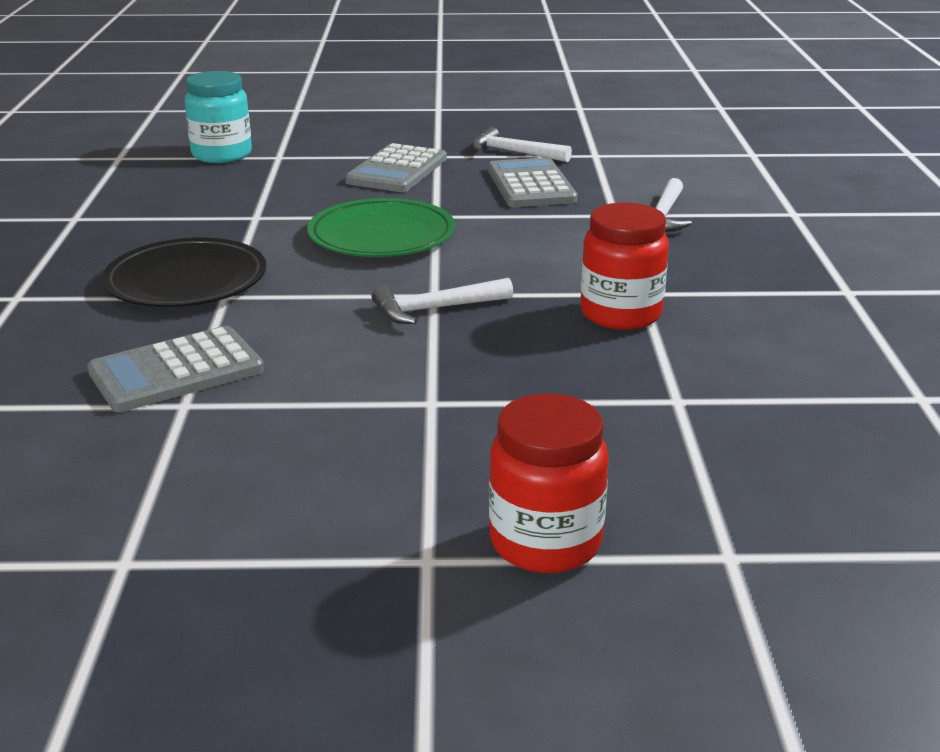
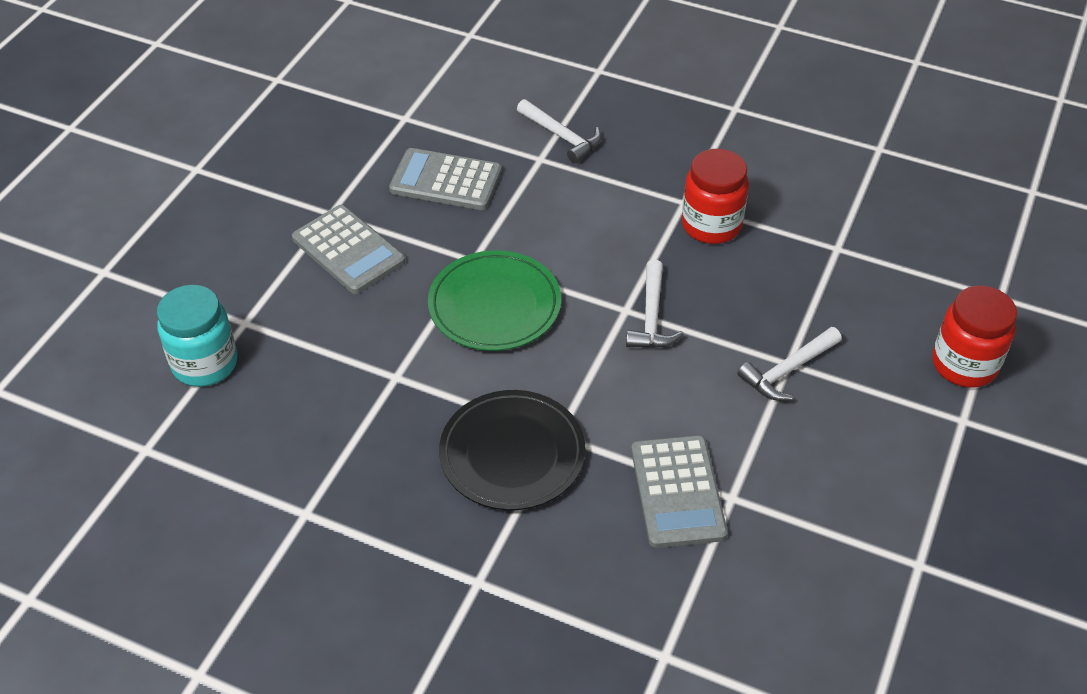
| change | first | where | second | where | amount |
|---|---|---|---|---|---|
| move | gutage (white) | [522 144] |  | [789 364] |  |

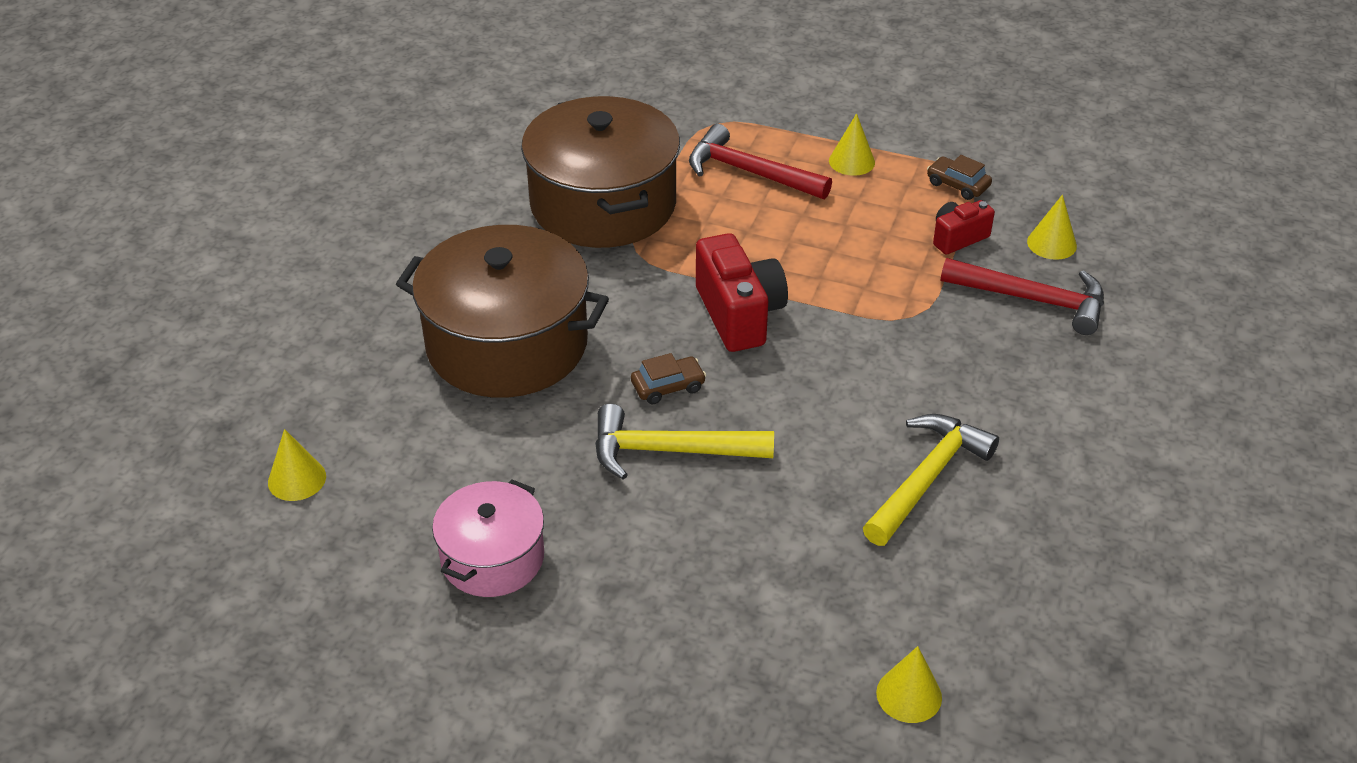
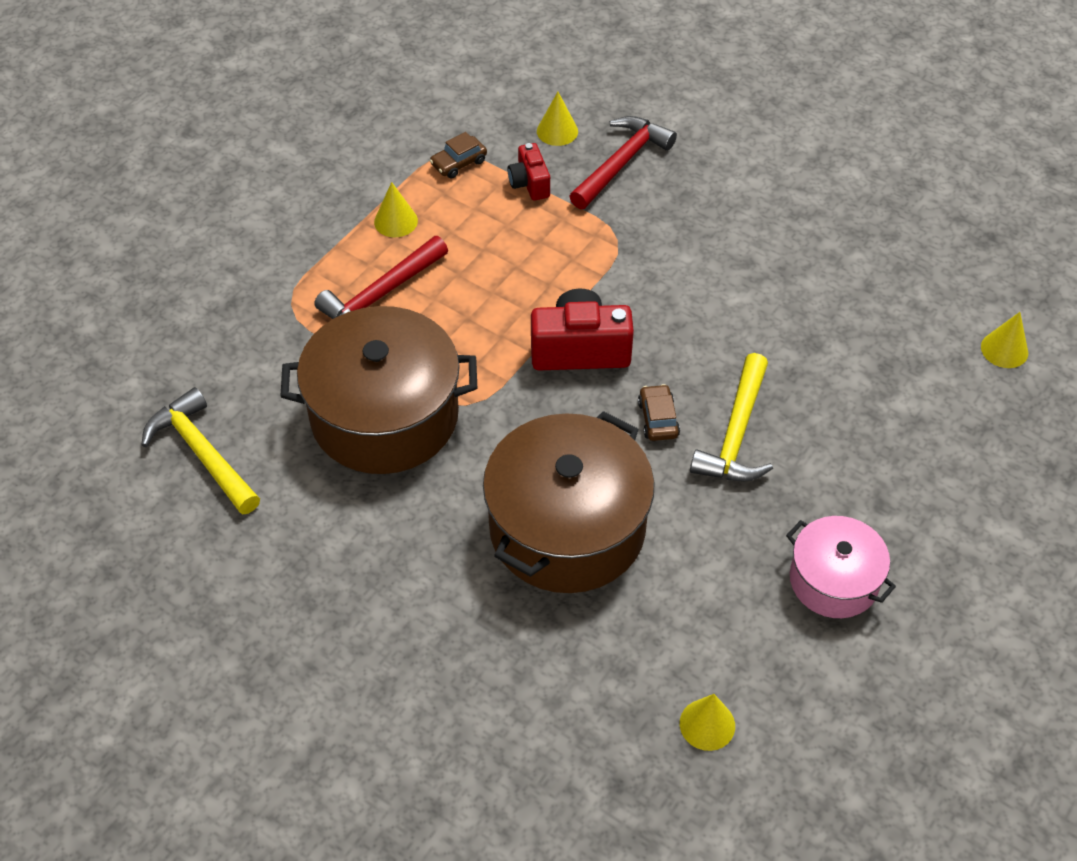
| change | first | where | second | where | amount |
|---|---|---|---|---|---|
| move | gutage (yellow) | [931 480] |  | [200 451] |  |

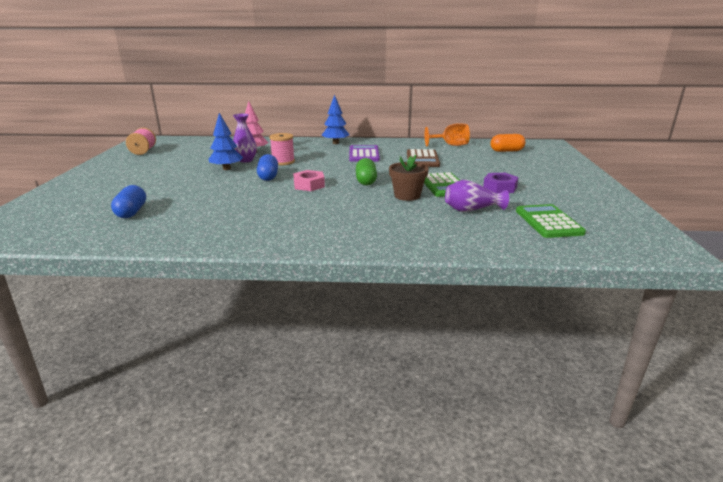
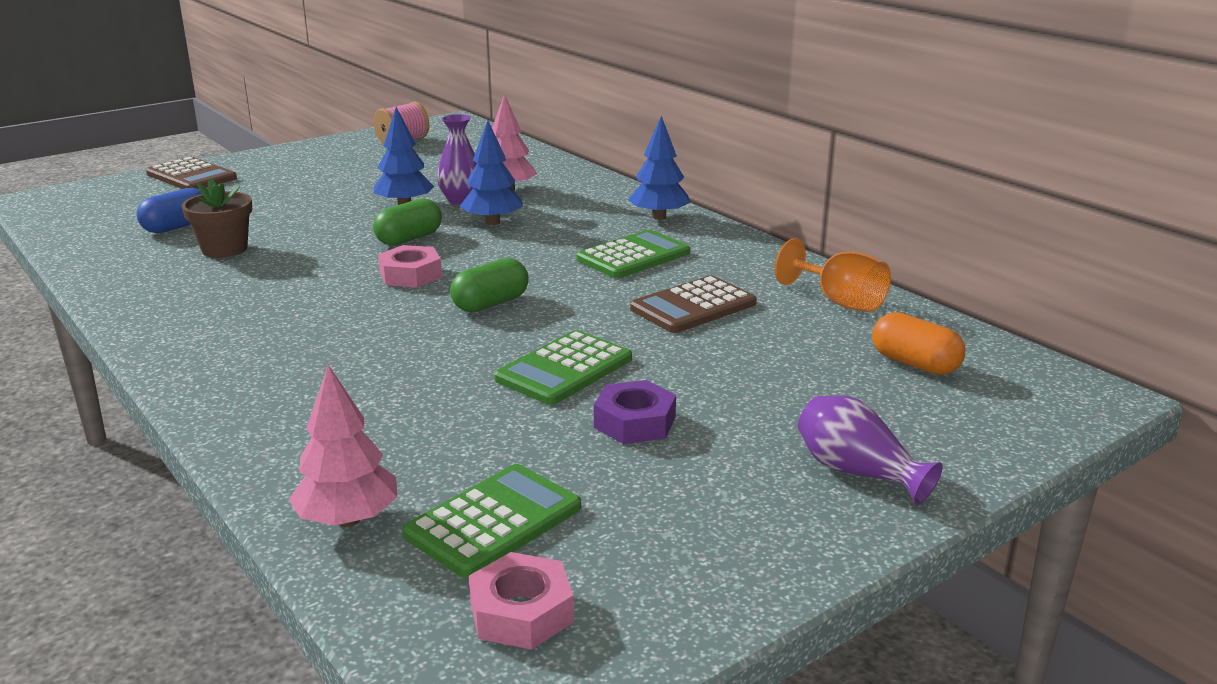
| change | first | where | second | where | amount |
|---|---|---|---|---|---|
| insert |  |  | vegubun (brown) | [191 173] |  |
| move | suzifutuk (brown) | [409 178] |  | [216 218] |  |
| insert |  |  | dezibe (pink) | [343 445] |  |
| recolor | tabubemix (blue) | [267 167] | tabubemix (green) | [407 222] |  |
| replace | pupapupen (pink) | [282 149] | dezibe (blue) | [491 172] |  |
| insert |  |  | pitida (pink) | [521 601] |  |
| recolor | vegubun (purple) | [364 153] | vegubun (green) | [633 254] |  |
| move | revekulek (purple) | [477 196] |  | [870 450] |  |

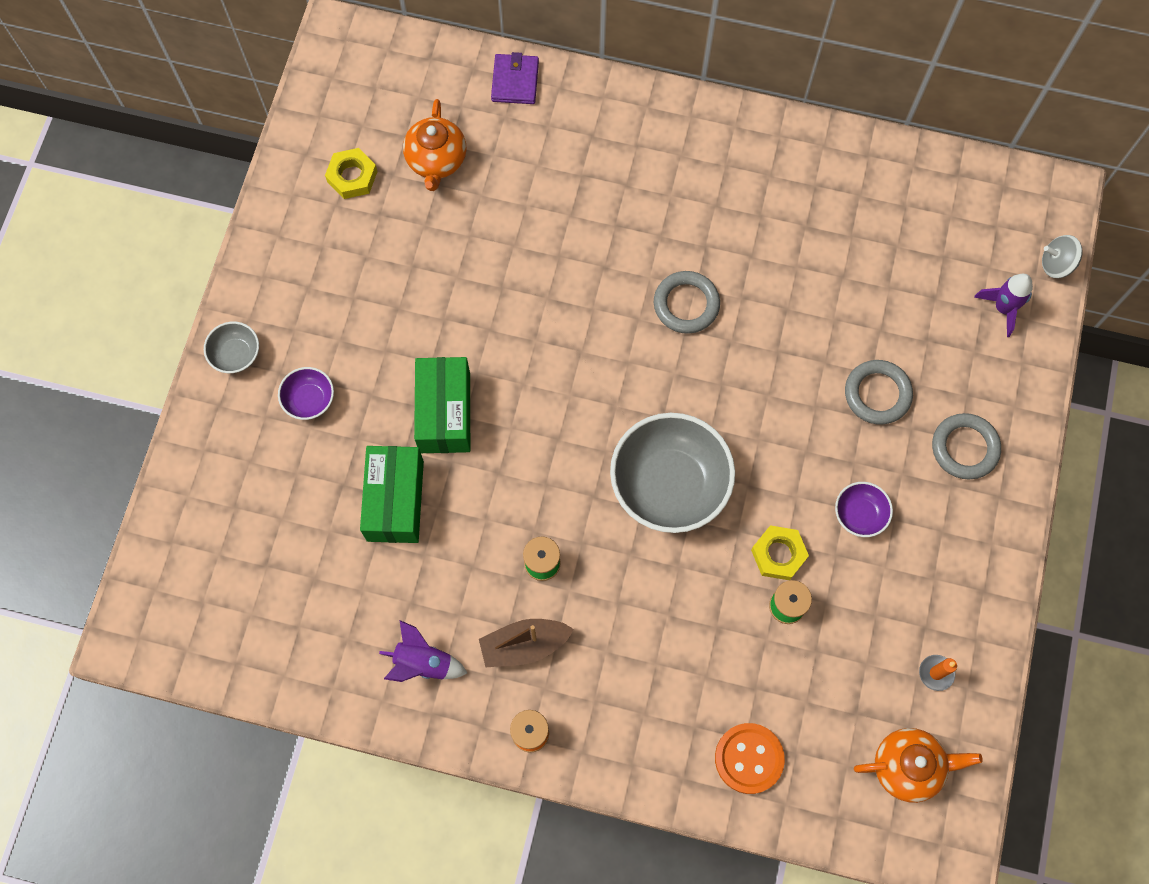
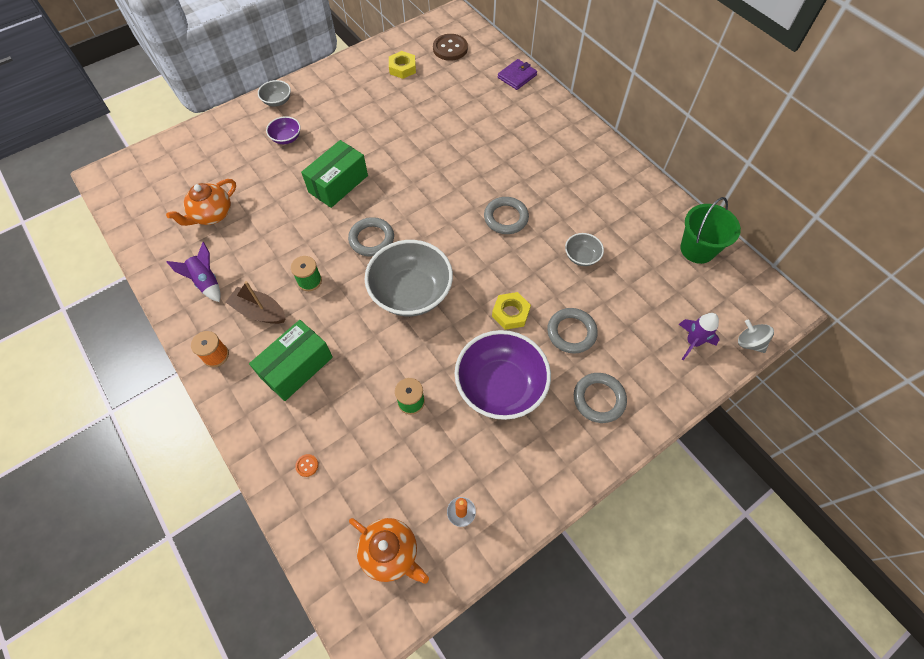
| change | first | where | second | where | amount |
|---|---|---|---|---|---|
| move | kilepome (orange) | [435 145] |  | [201 202] |  |
| move | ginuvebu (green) | [392 494] |  | [291 360] |  |
| resize | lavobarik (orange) | [750 758] |  | [306 465] | x0.42 |
| insert |  |  | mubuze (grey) | [371 236] |  |
| insert |  |  | lavobarik (brown) | [450 47] |  |
| resize | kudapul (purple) | [864 509] |  | [503 375] | x2.15 |
| move | pitida (yellow) | [780 552] |  | [511 311] |  |
| insert |  |  | kudapul (grey) | [584 249] |  |
| insert |  |  | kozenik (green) | [710 230] |  |

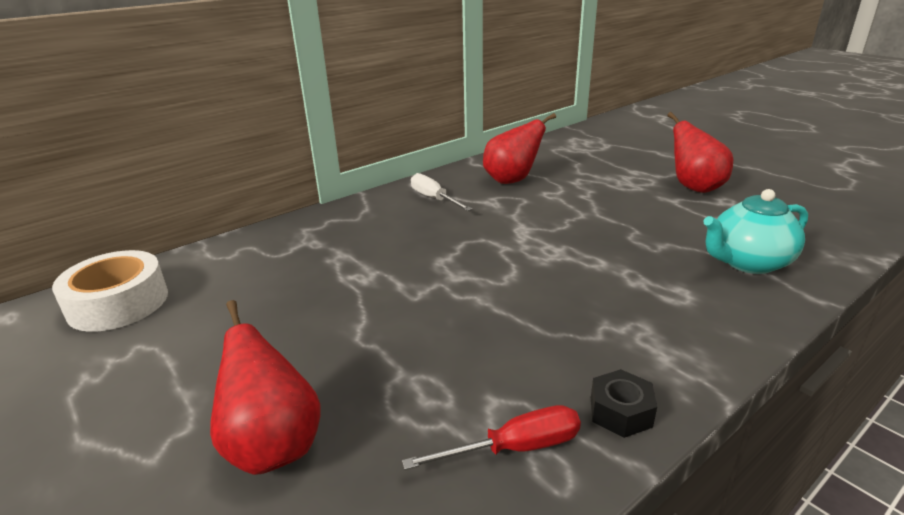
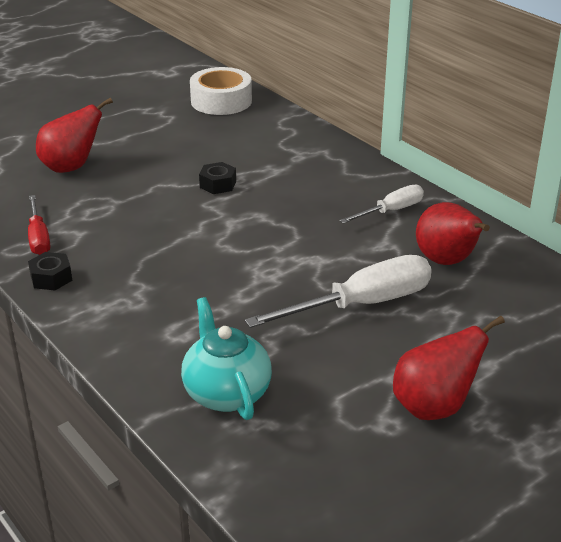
| change | first | where | second | where | amount |
|---|---|---|---|---|---|
| insert |  |  | pitida (black) | [217 178] |  |
| insert |  |  | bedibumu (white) | [338 291] |  |

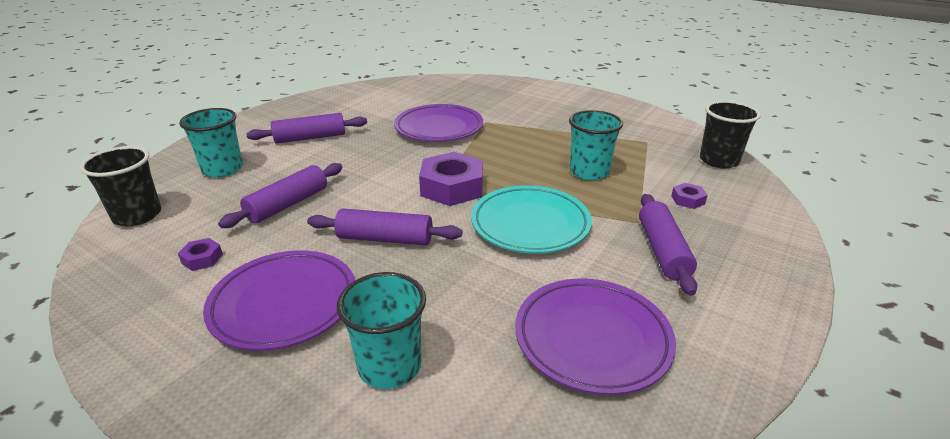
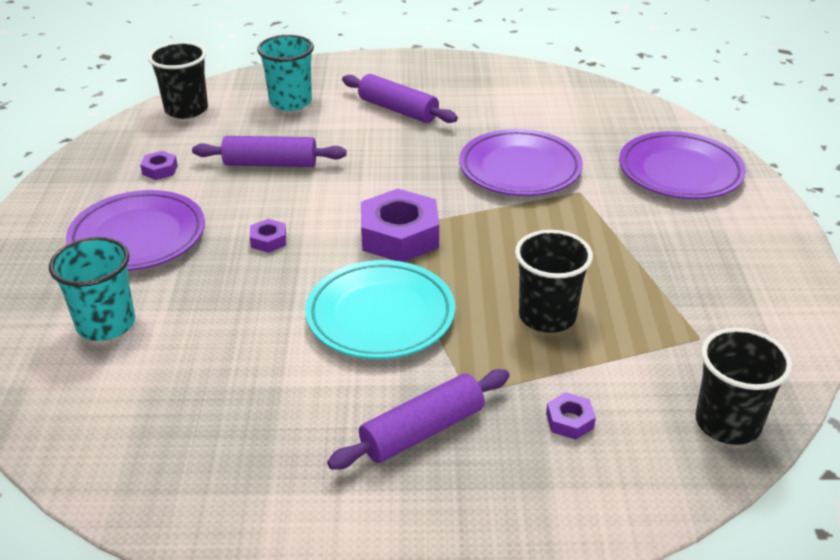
| change | first | where | second | where | amount |
|---|---|---|---|---|---|
| replace | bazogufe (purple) | [384 227] | pitida (purple) | [268 236] |  |
| recolor | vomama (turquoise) | [596 145] | vomama (black) | [554 281] |  |
| move | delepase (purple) | [595 336] |  | [682 165] |  |

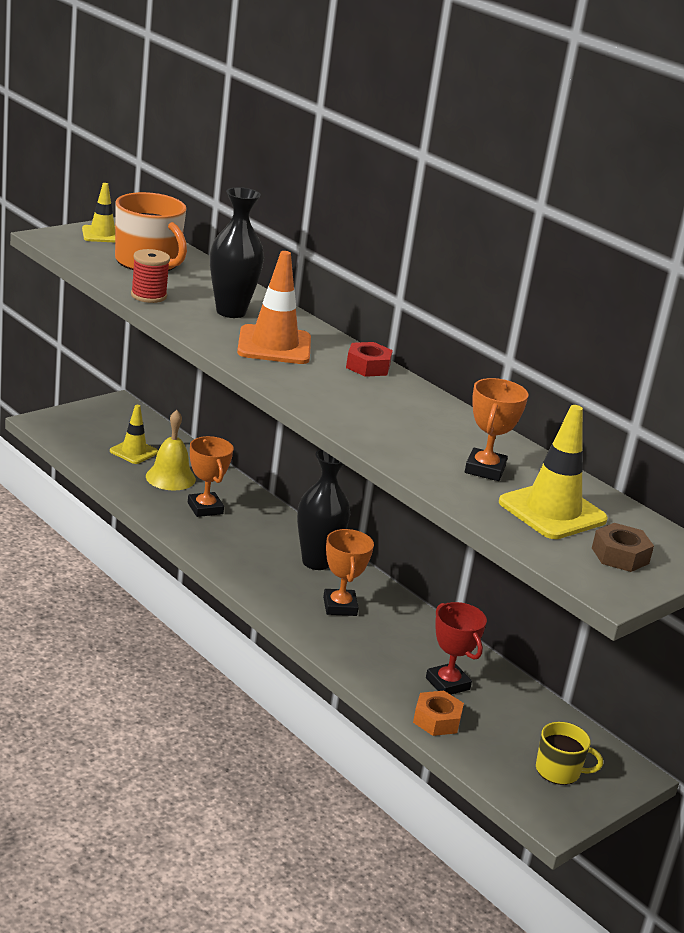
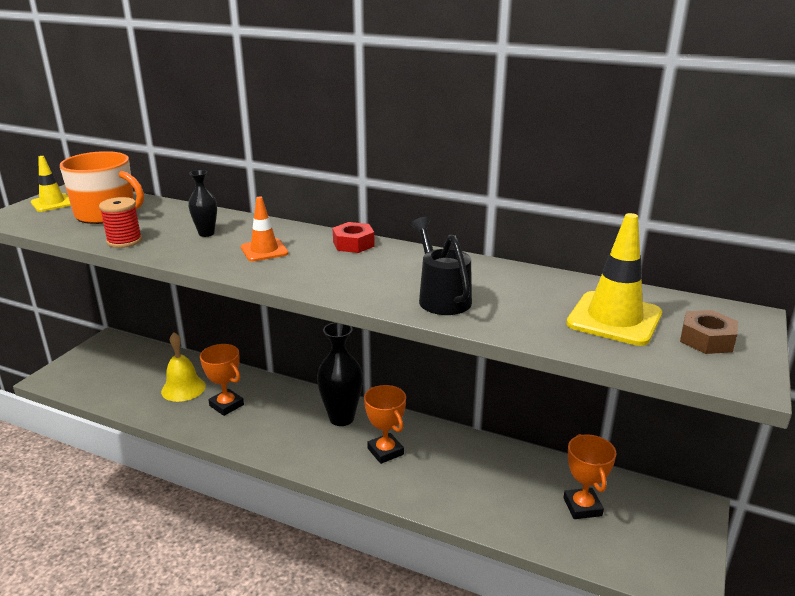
| change | first | where | second | where | amount |
|---|---|---|---|---|---|
| resize | revekulek (black) | [237 252] |  | [202 203] | x0.56 |
| resize | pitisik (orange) | [274 307] |  | [264 228] | x0.61 |
| insert |  |  | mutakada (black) | [441 266] |  |
| move | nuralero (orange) | [496 429] |  | [589 476] |  |
| delete | pitisik (yellow) | [134 434] |  |  |  |
| delete | pitida (orange) | [438 713] |  |  |  |
| delete | nuralero (red) | [456 648] |  |  |  |
| delete | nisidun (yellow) | [569 753] |  |  |  |

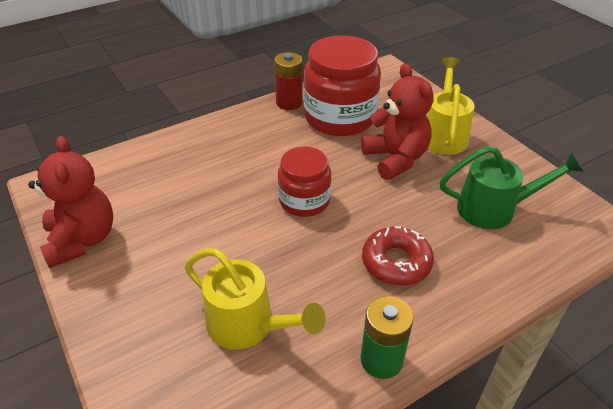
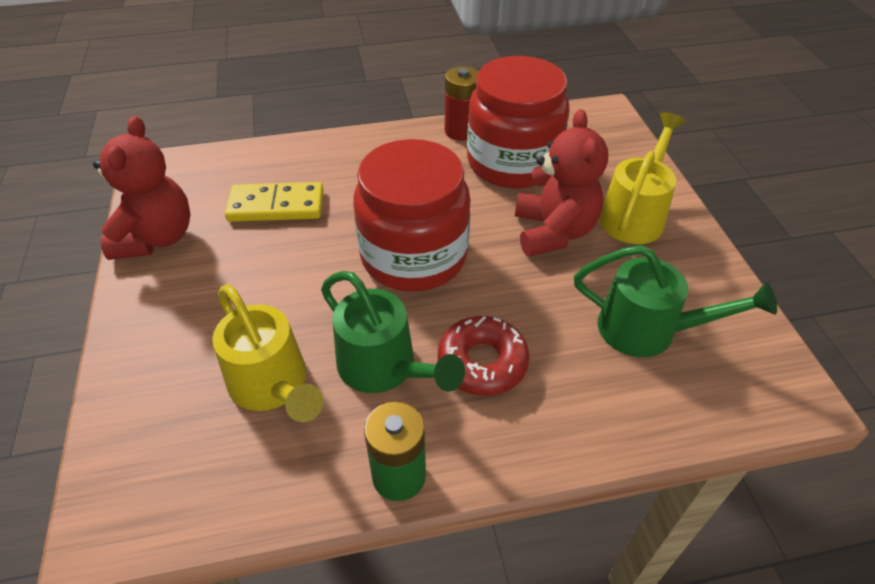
| change | first | where | second | where | amount |
|---|---|---|---|---|---|
| insert |  |  | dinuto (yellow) | [274 202] |  |
| insert |  |  | mutakada (green) | [393 332] |  |
| resize | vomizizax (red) | [304 182] |  | [411 215] | x1.67 |

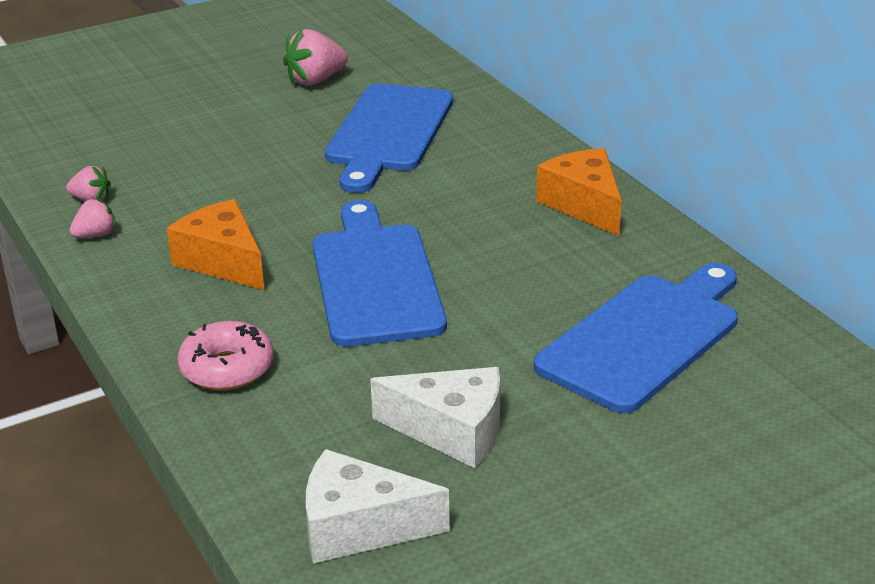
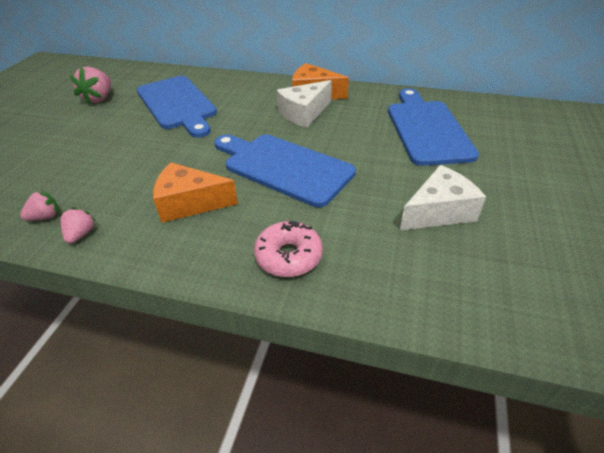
| change | first | where | second | where | amount |
|---|---|---|---|---|---|
| move | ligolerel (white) | [378 506] |  | [304 104] |  |

